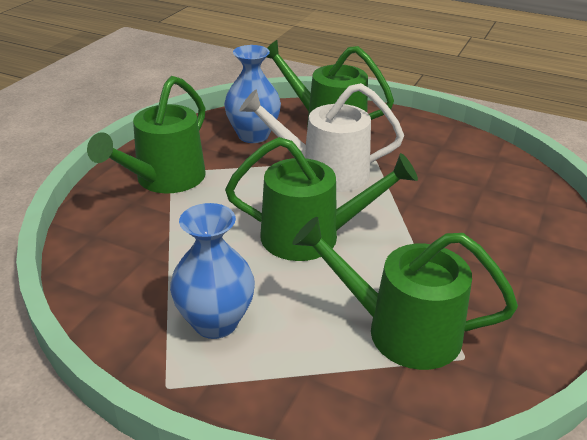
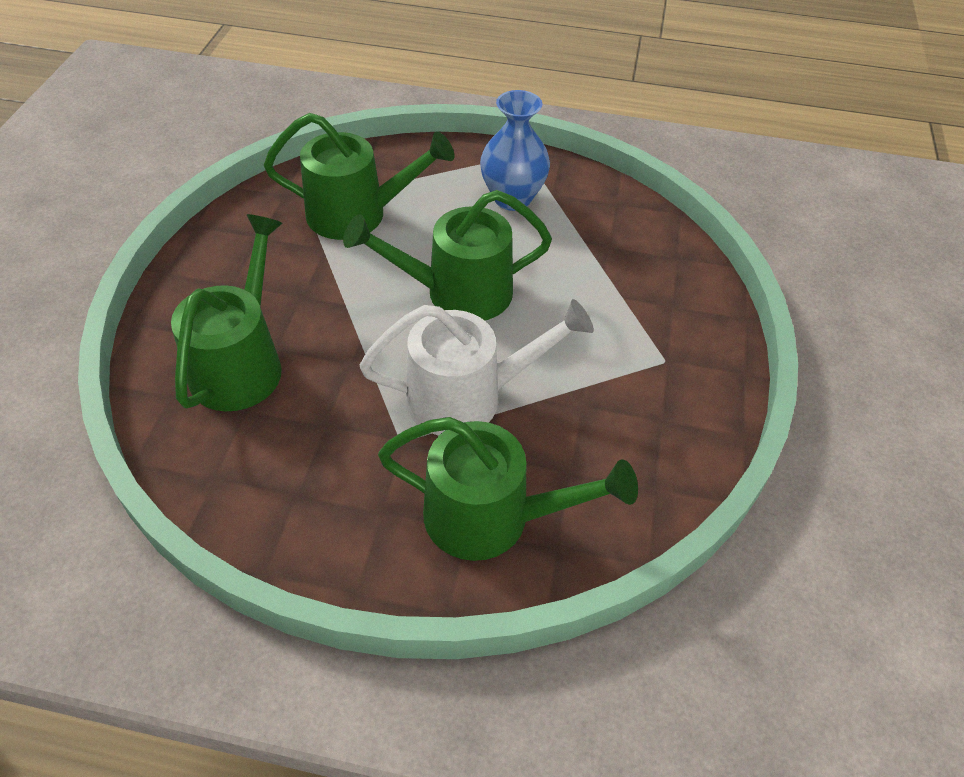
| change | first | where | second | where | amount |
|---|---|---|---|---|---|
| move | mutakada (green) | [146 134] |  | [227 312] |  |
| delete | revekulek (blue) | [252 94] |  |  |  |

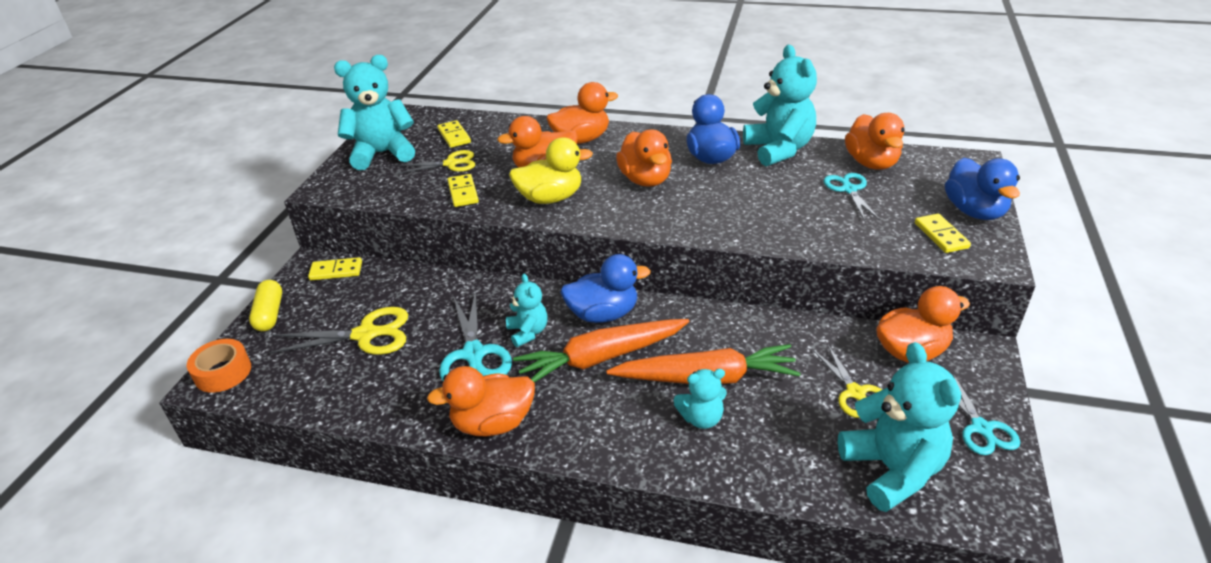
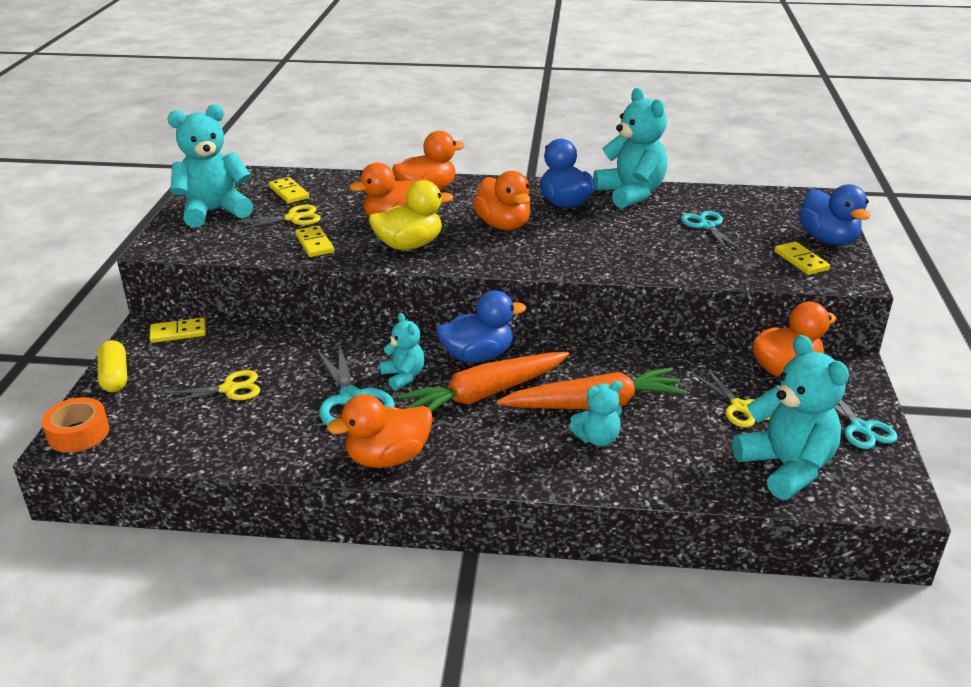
| change | first | where | second | where | amount |
|---|---|---|---|---|---|
| resize | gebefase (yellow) | [338 331] |  | [210 387] | x0.67 |
| delete | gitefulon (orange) | [875 141] |  |  |  |

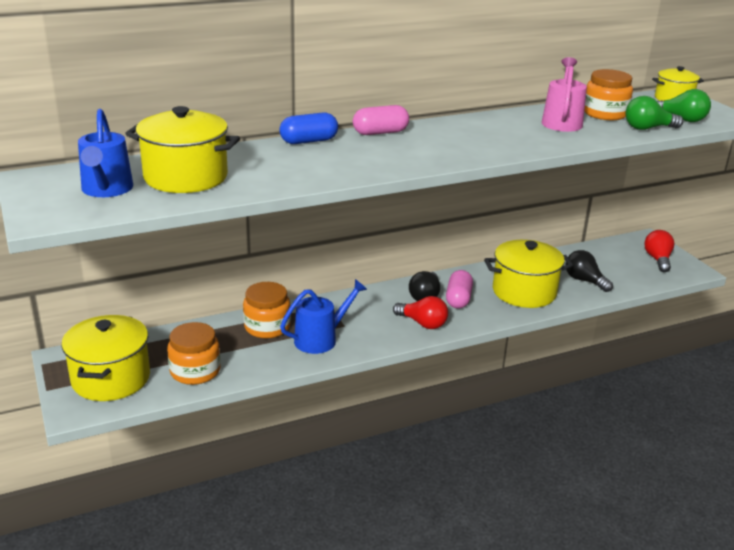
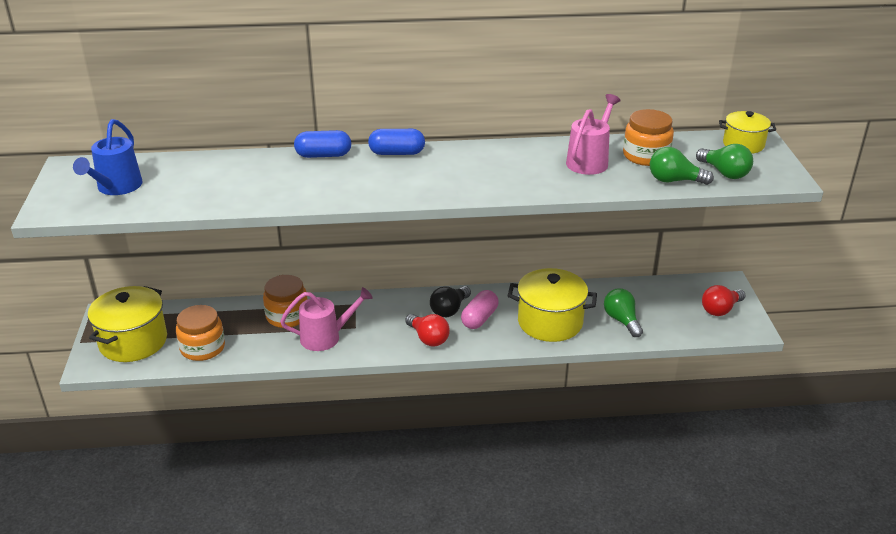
| change | first | where | second | where | amount |
|---|---|---|---|---|---|
| recolor | mutakada (blue) | [323 316] | mutakada (pink) | [326 319] |  |
| recolor | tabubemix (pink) | [381 120] | tabubemix (blue) | [396 142] |  |
| recolor | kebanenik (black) | [589 271] | kebanenik (green) | [623 312] |  |
| rotate | kebanenik (red) | [659 251] |  | [724 300] | 150 degrees counterclockwise |
| delete | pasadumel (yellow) | [182 149] |  |  |  |

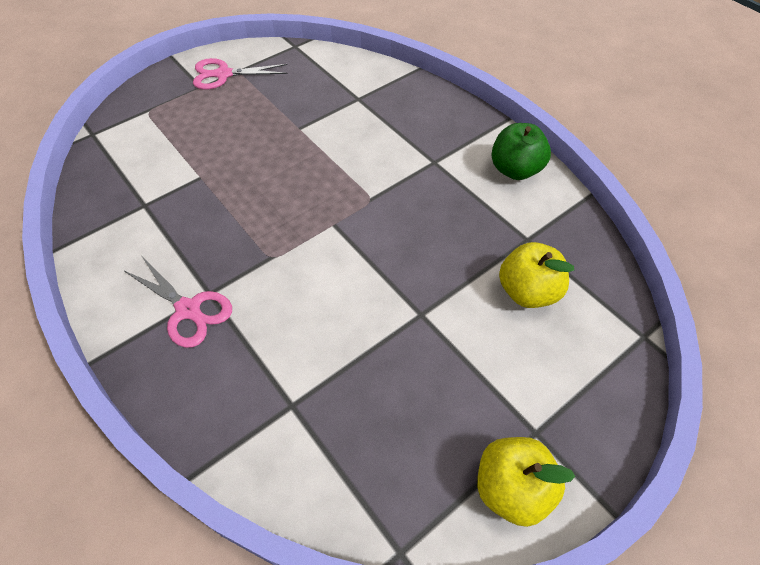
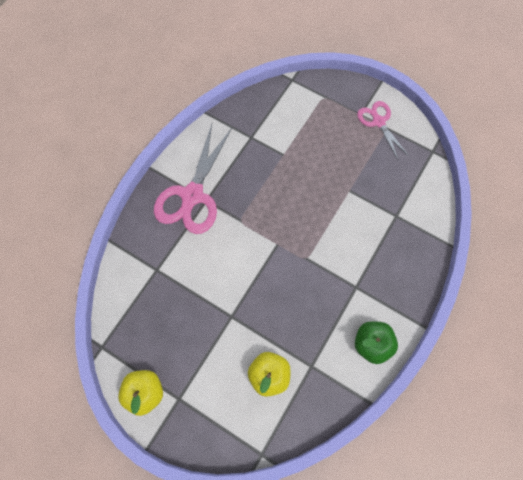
| change | first | where | second | where | amount |
|---|---|---|---|---|---|
| resize | gebefase (pink) | [178 302] |  | [193 179] | x1.72 |

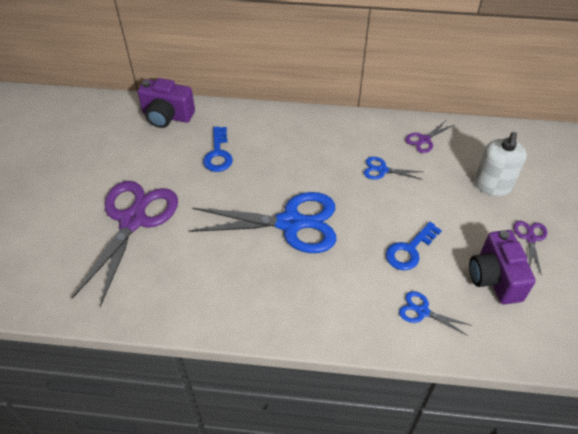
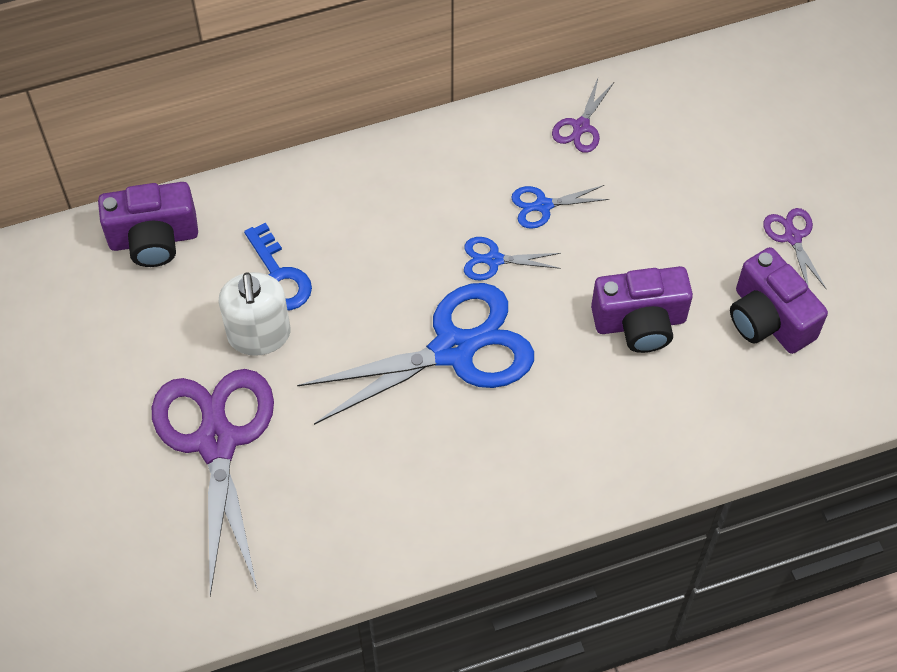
| change | first | where | second | where | amount |
|---|---|---|---|---|---|
| move | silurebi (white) | [500 164] |  | [254 314] |  |
| move | gebefase (blue) | [435 313] |  | [512 259] |  |
| replace | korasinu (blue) | [414 246] | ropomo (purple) | [642 309] |  |

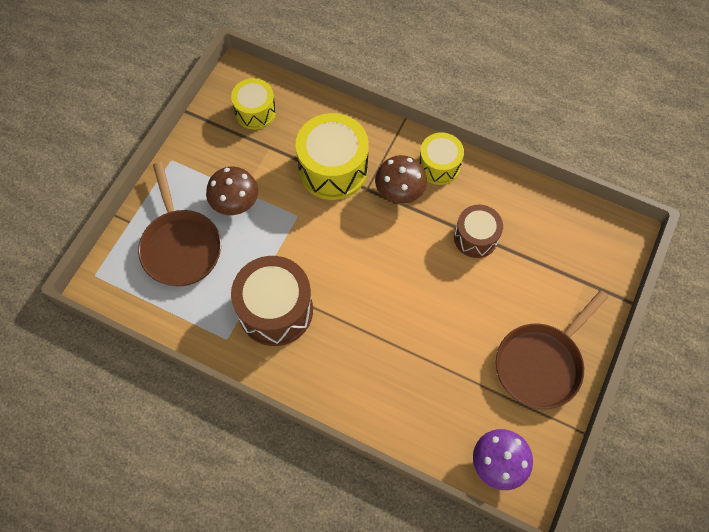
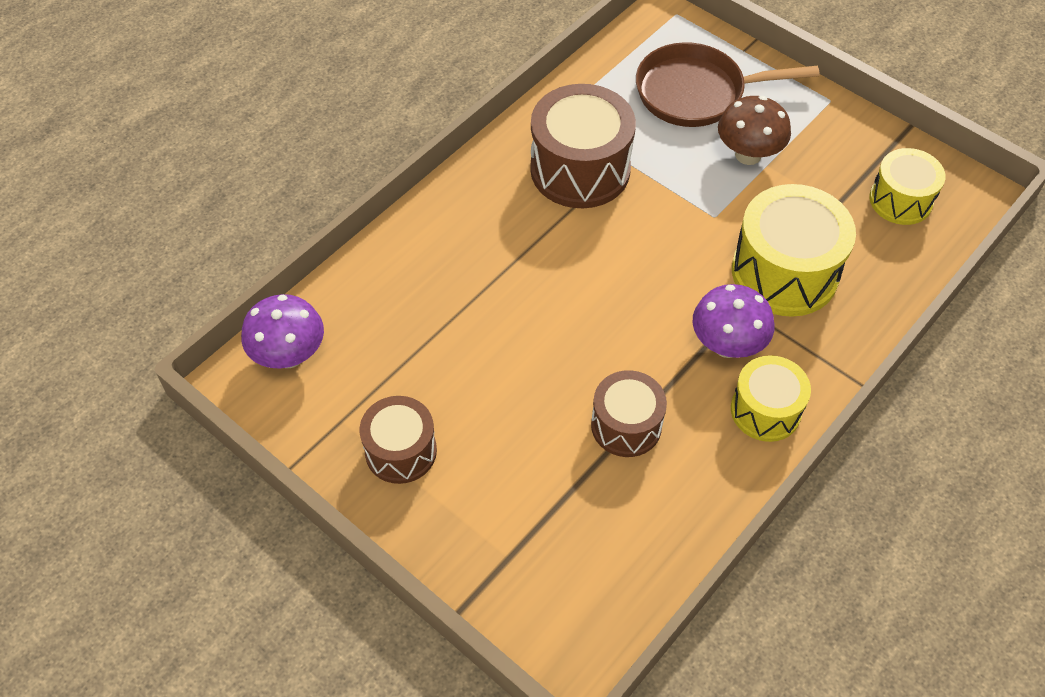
| change | first | where | second | where | amount |
|---|---|---|---|---|---|
| replace | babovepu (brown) | [552 349] | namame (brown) | [398 440] |  |
| recolor | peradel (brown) | [401 179] | peradel (purple) | [733 321] |  |

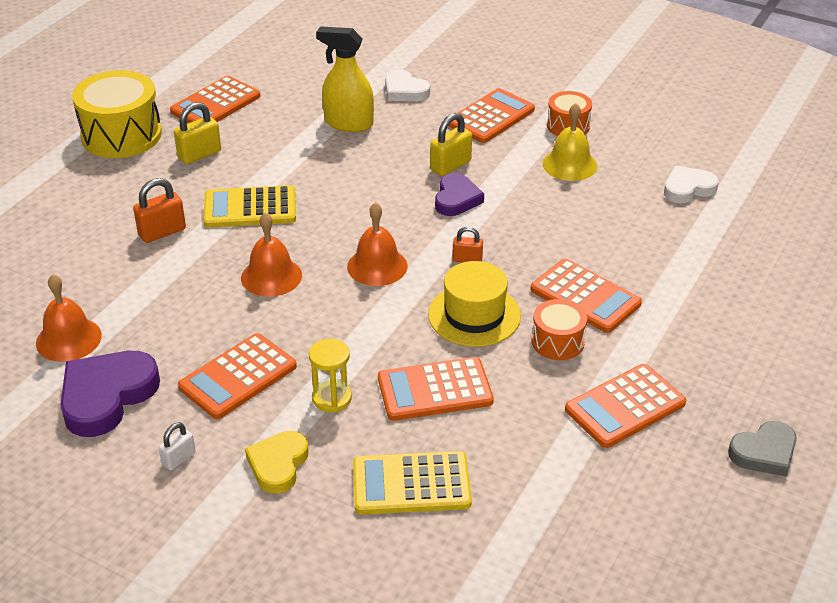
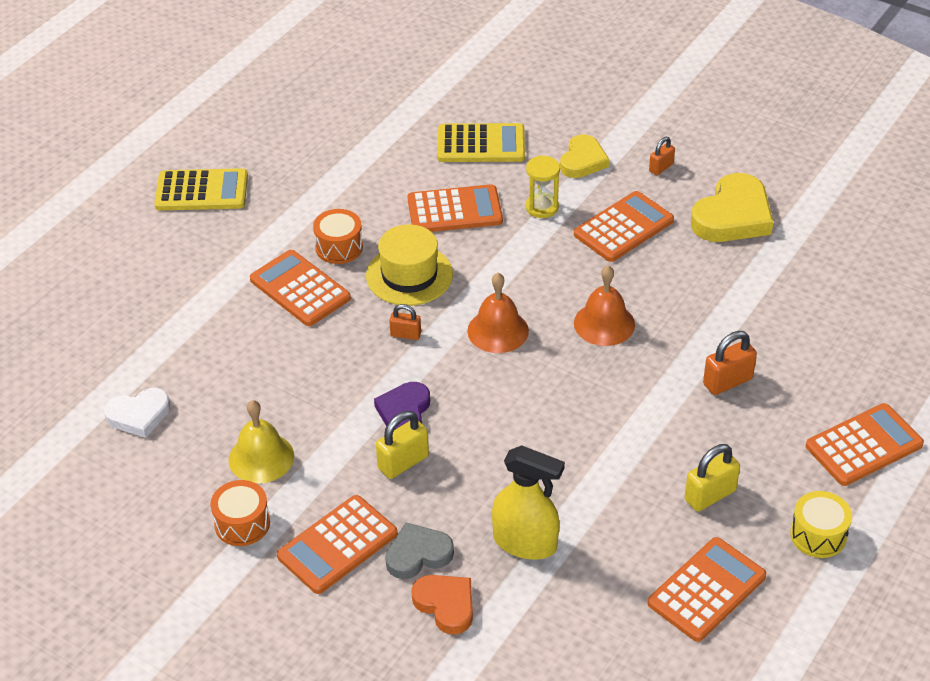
| change | first | where | second | where | amount |
|---|---|---|---|---|---|
| move | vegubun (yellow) | [249 206] |  | [201 189] |  |
| move | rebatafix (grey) | [762 449] |  | [419 550] |  |
| recolor | rebatafix (white) | [407 85] | rebatafix (orange) | [442 605] |  |
| recolor | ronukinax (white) | [177 446] | ronukinax (orange) | [662 156] |  |
| recolor | rebatafix (purple) | [110 394] | rebatafix (yellow) | [732 207] |  |
| resize | namame (yellow) | [117 114] |  | [821 524] | x0.55 |
| move | vegubun (orange) | [625 406] |  | [865 444] |  |
| delete | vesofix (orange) | [69 318] |  |  |  |

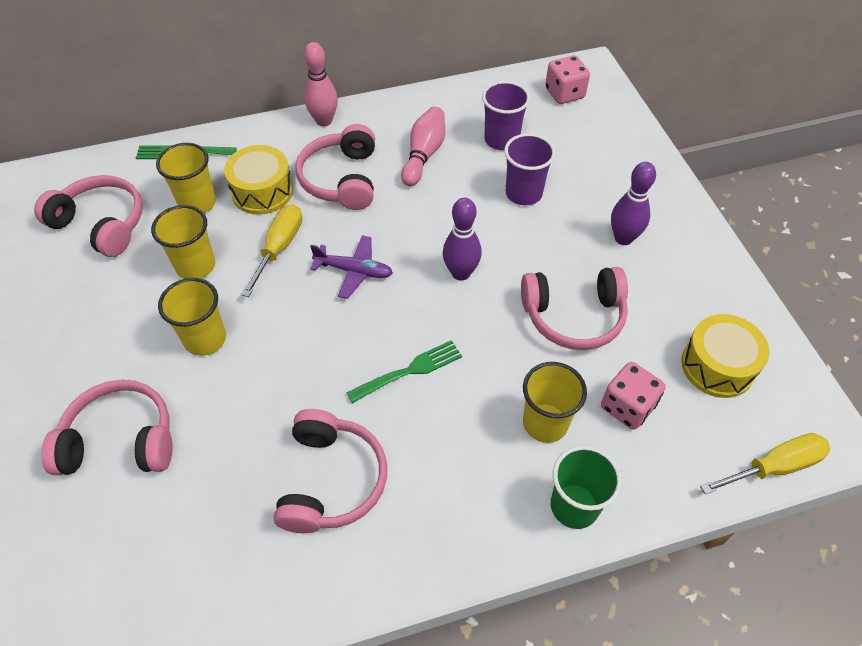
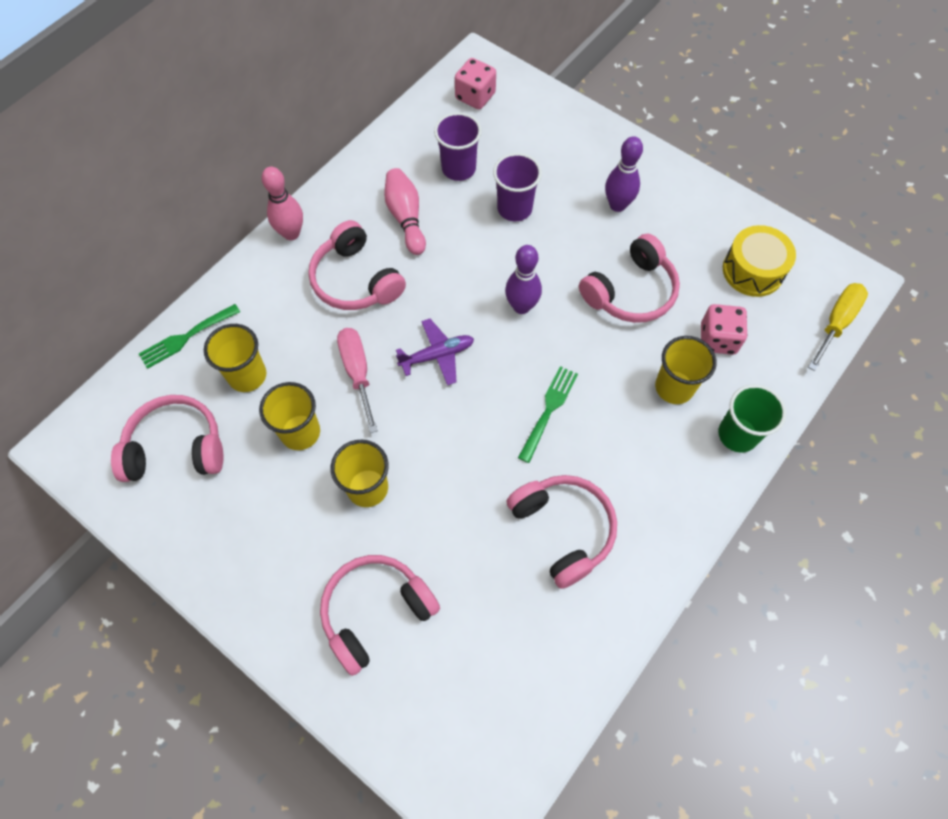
| change | first | where | second | where | amount |
|---|---|---|---|---|---|
| recolor | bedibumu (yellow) | [271 250] | bedibumu (pink) | [357 380] |  |
| delete | namame (yellow) | [258 180] |  |  |  |

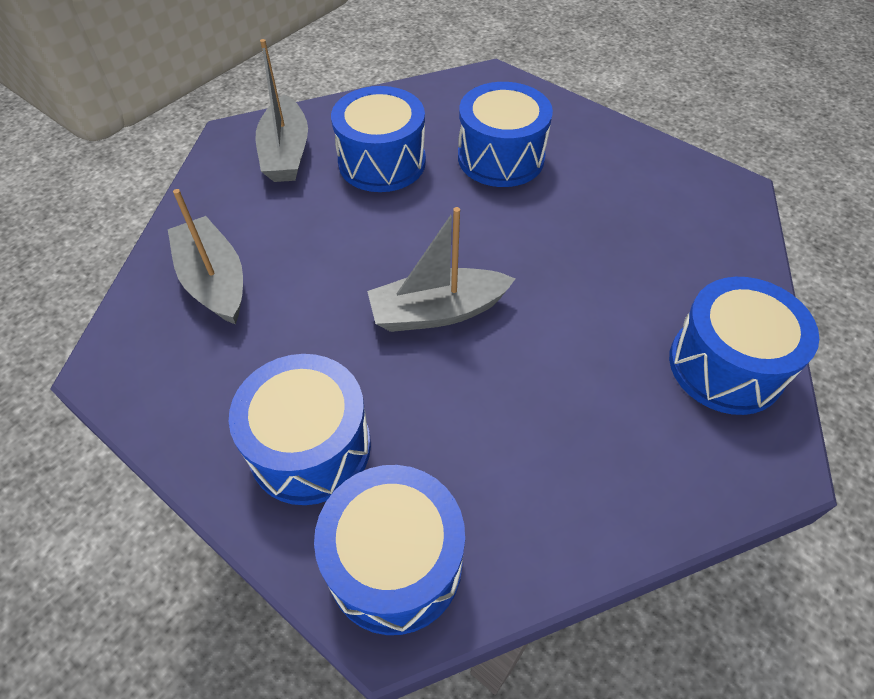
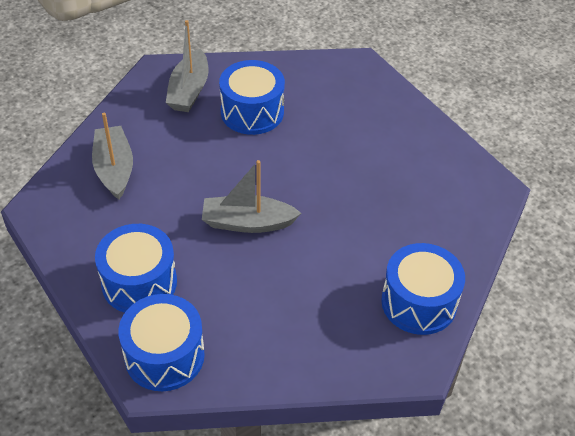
| change | first | where | second | where | amount |
|---|---|---|---|---|---|
| delete | namame (blue) | [505 134] |  |  |  |

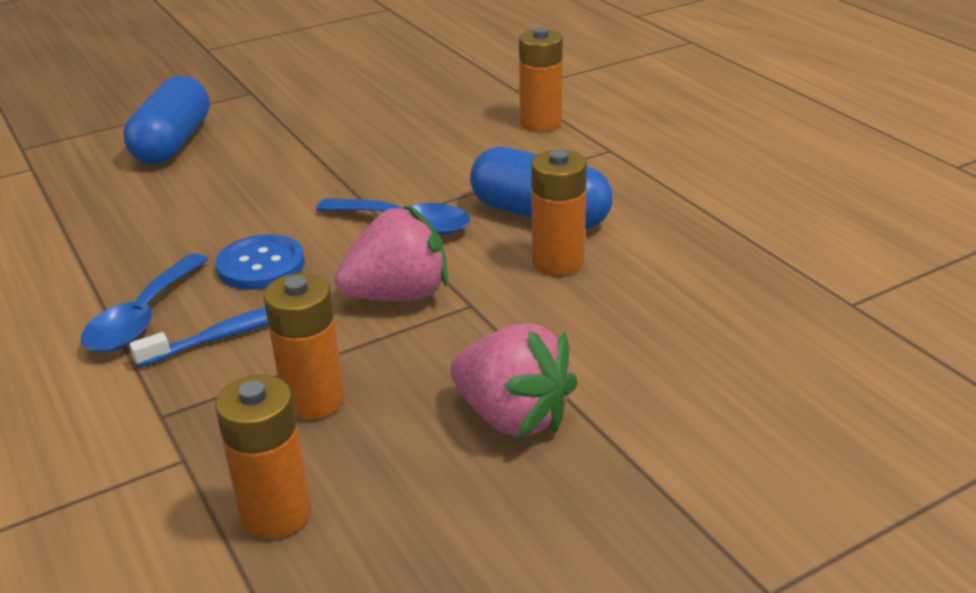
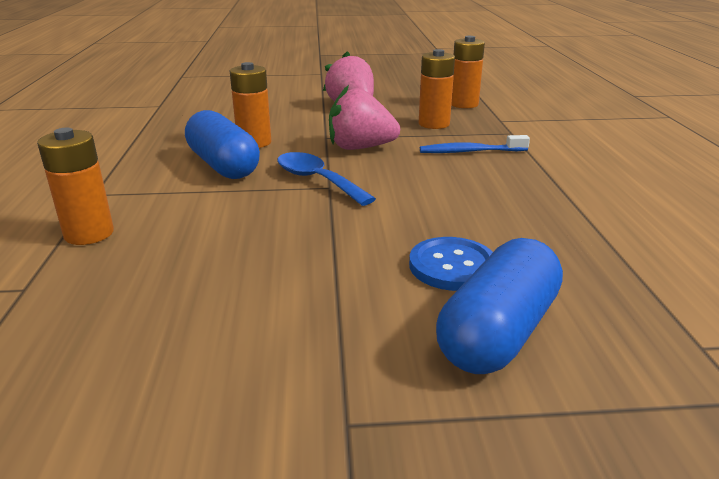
| change | first | where | second | where | amount |
|---|---|---|---|---|---|
| move | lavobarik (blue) | [260 262] |  | [451 264] |  |
| delete | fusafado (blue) | [145 302] |  |  |  |

